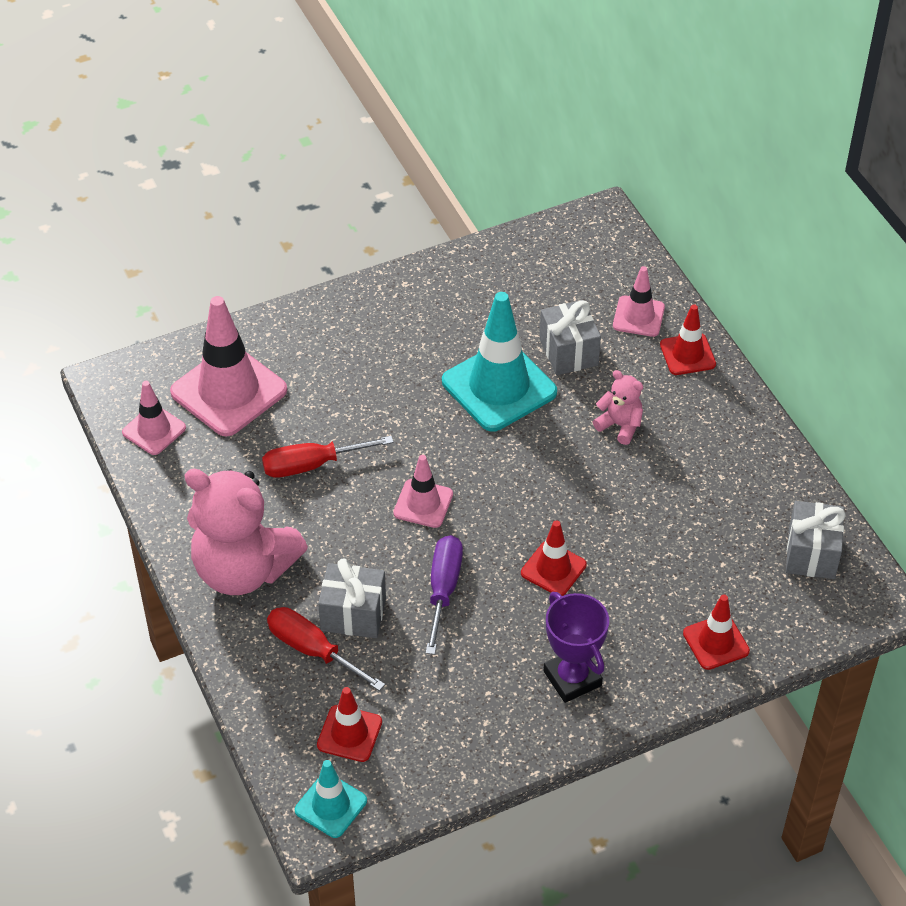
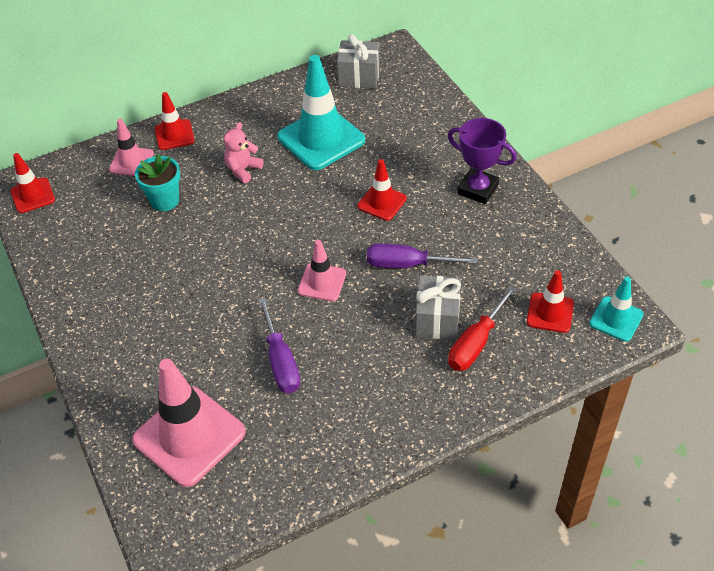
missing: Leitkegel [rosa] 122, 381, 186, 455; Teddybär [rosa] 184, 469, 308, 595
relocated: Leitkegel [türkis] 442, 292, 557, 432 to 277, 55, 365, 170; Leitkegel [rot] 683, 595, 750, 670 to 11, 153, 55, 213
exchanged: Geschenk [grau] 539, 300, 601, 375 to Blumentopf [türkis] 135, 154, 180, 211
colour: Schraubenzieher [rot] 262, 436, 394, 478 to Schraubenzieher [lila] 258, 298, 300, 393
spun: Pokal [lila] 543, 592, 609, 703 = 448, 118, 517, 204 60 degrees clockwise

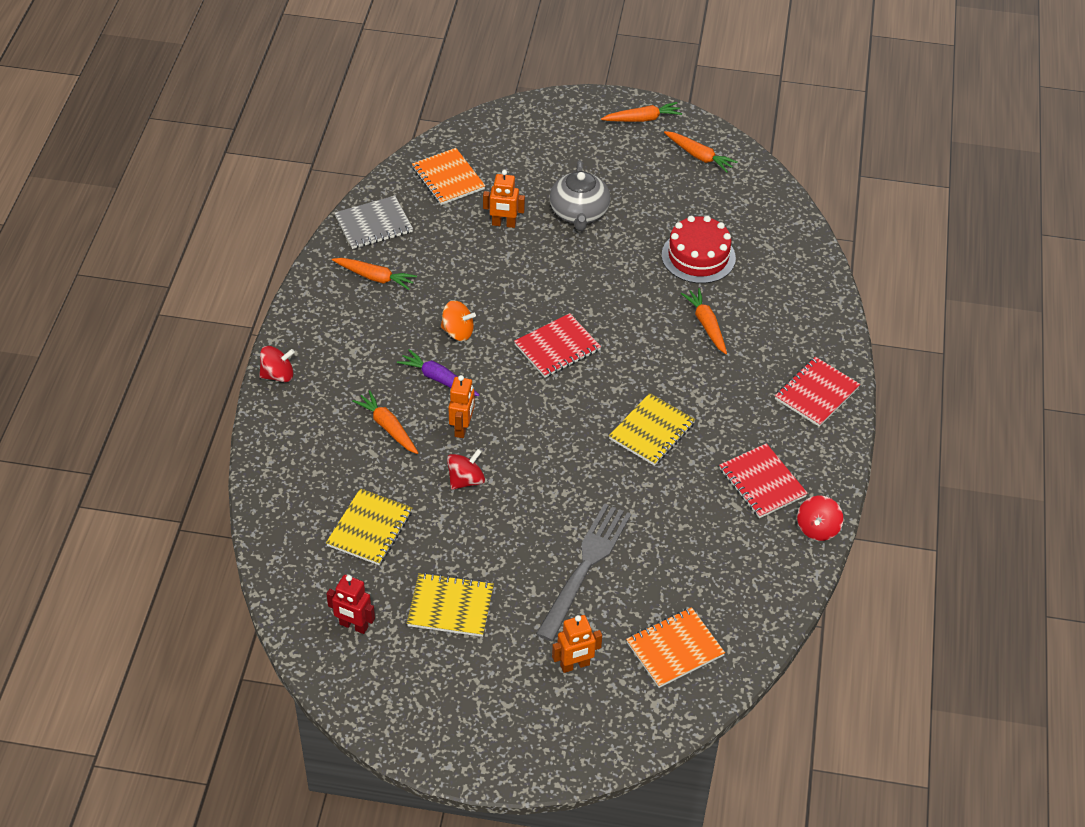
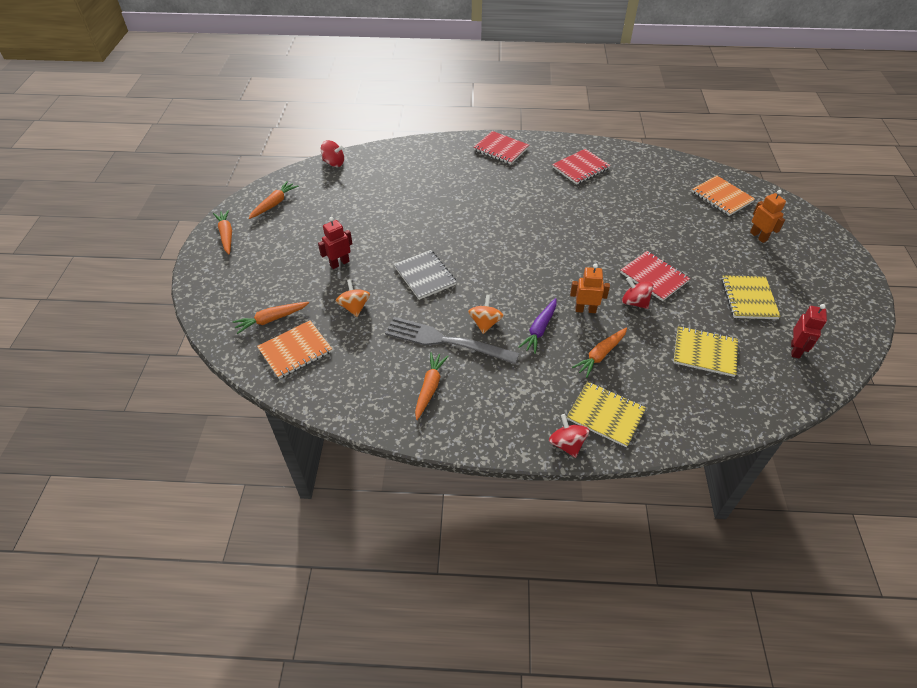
missing: Kuchen [rot] 662, 216, 736, 284
relocated: Notizbuch [grau] 335, 196, 413, 249 to 394, 250, 457, 300; Karotte [orange] 681, 288, 727, 354 to 232, 302, 309, 334; Notizbuch [rot] 514, 313, 601, 378 to 620, 251, 690, 301; Notizbuch [gelb] 609, 393, 696, 466 to 567, 381, 646, 447; Kreisel [rot] 797, 496, 843, 541 to 321, 140, 344, 167; Gabel [grau] 536, 503, 631, 642 to 385, 317, 519, 364
exchanged: Teekanne [grau] 550, 160, 611, 231 to Roboter [rot] 318, 217, 353, 269; Roboter [orange] 483, 170, 525, 228 to Kreisel [orange] 336, 279, 370, 317

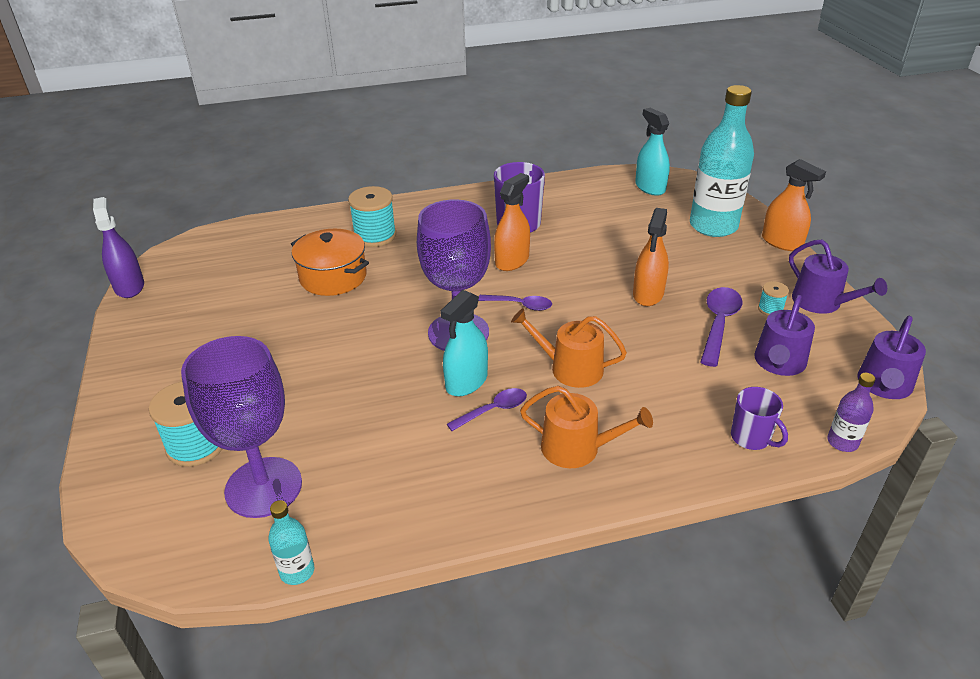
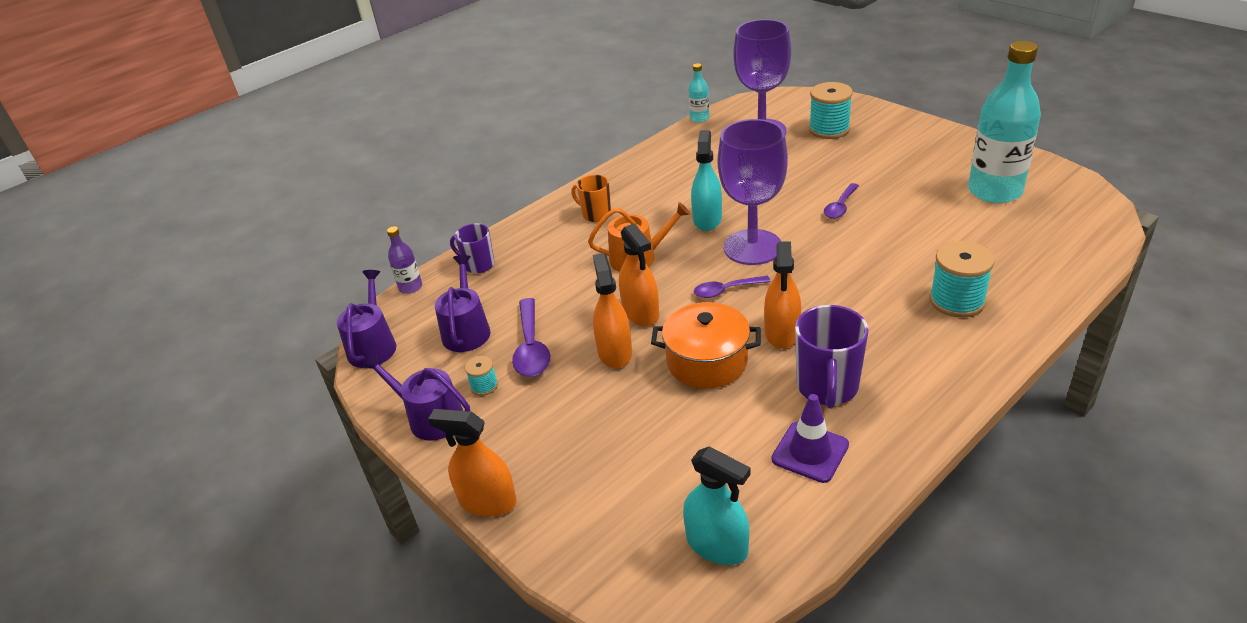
missing: Sprühflasche [lila] 93, 197, 144, 298
appeared: Sprühflasche [orange] 619, 223, 659, 326; Leitkegel [lila] 772, 394, 849, 483
relocated: Flasche [türkis] 690, 85, 754, 237 to 968, 41, 1041, 203; Kochtopf [orange] 291, 229, 369, 296 to 651, 302, 761, 389; Löffel [lila] 447, 388, 527, 431 to 824, 183, 859, 219
exchanged: Gießkanne [orange] 520, 386, 653, 468 to Tasse [orange] 571, 175, 611, 222

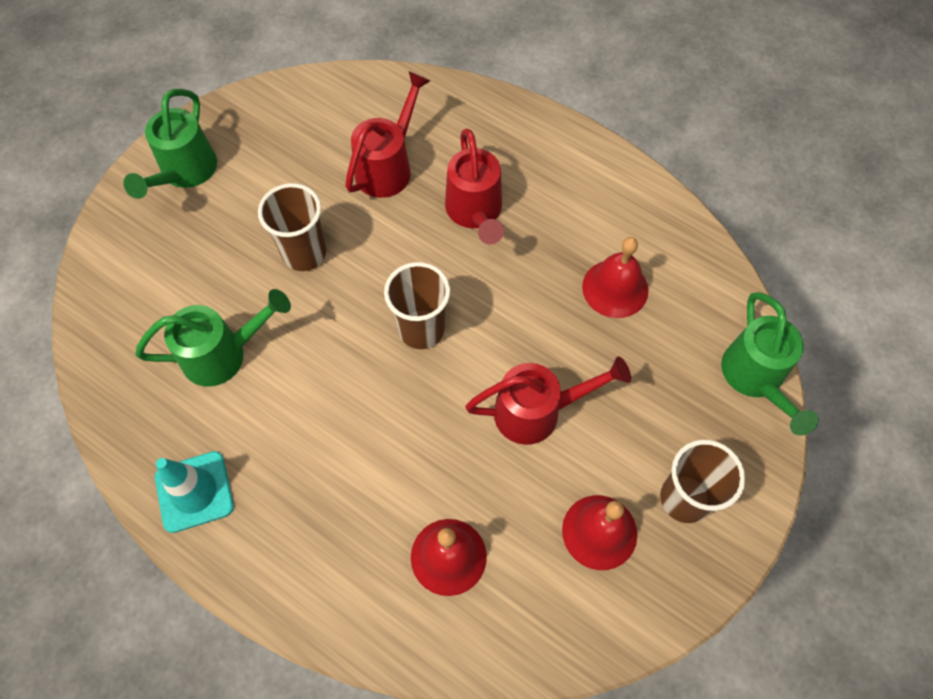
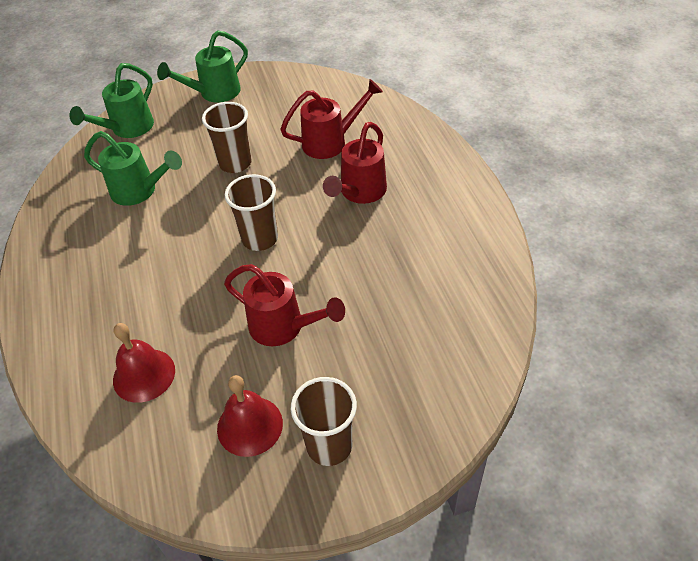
missing: Glocke [rot] 582, 237, 648, 318; Leitkegel [türkis] 155, 451, 234, 533
relocated: Gießkanne [grün] 721, 292, 819, 436 to 69, 63, 154, 138

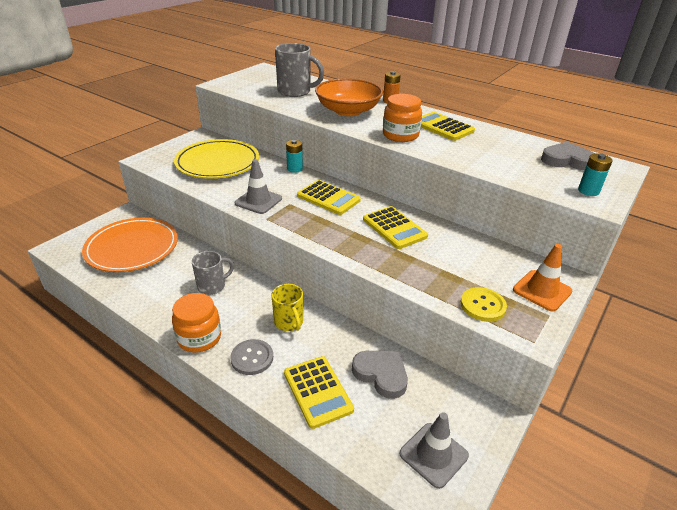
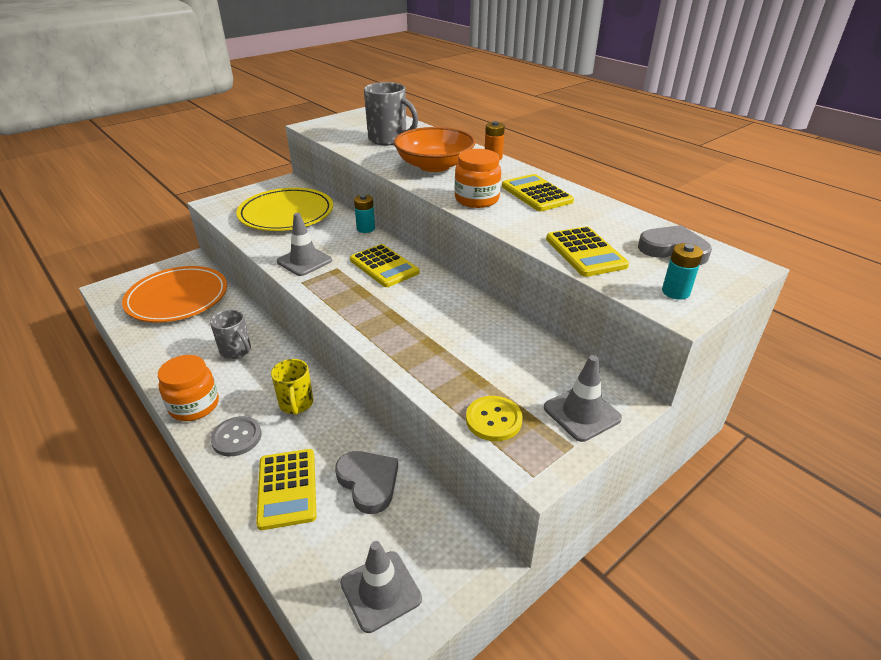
relocated: Taschenrechner [gelb] 363, 206, 428, 249 to 546, 226, 629, 277
colour: Leitkegel [orange] 513, 244, 572, 312 to Leitkegel [grau] 544, 355, 622, 442
spun: Tasse [grau] 192, 251, 234, 295 = 210, 310, 251, 359 60 degrees clockwise

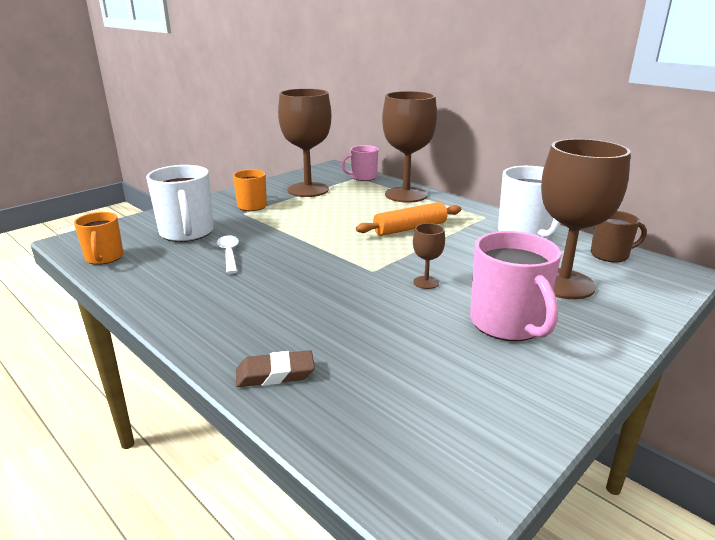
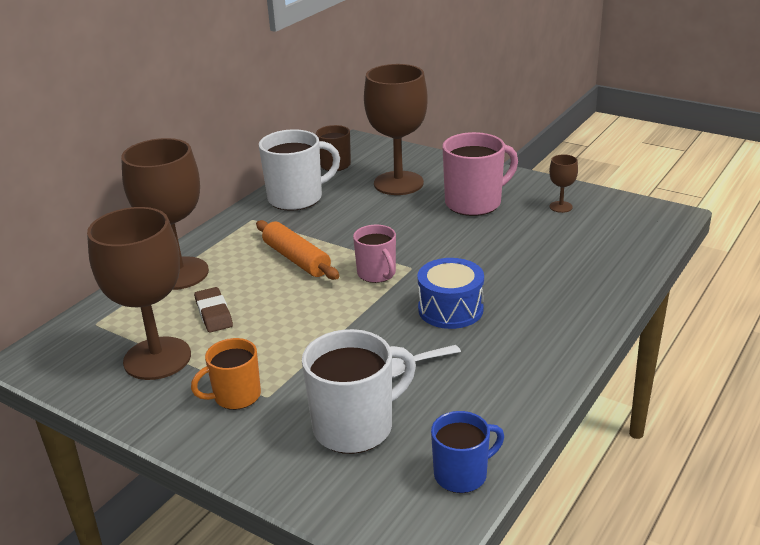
appeared: Trommel [blau] 418, 258, 484, 329
relocated: Tasse [rosa] 341, 145, 379, 181 to 353, 225, 396, 283; Kelch [braun] 413, 223, 445, 289 to 549, 154, 578, 213; Radiergummi [braun] 236, 350, 315, 387 to 194, 287, 233, 333
colour: Tasse [orange] 74, 212, 123, 265 to Tasse [blau] 431, 411, 504, 493

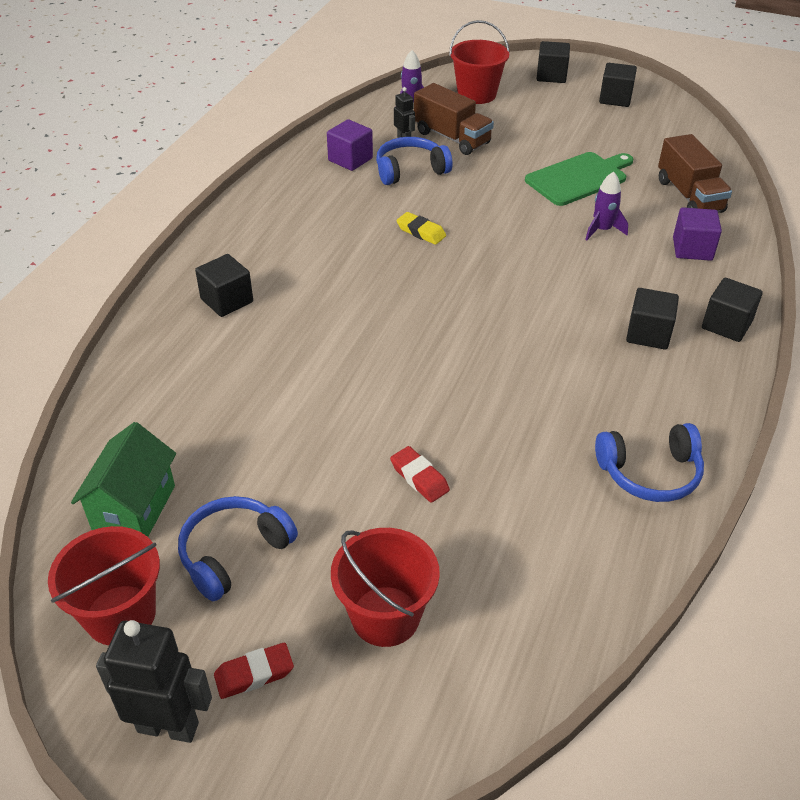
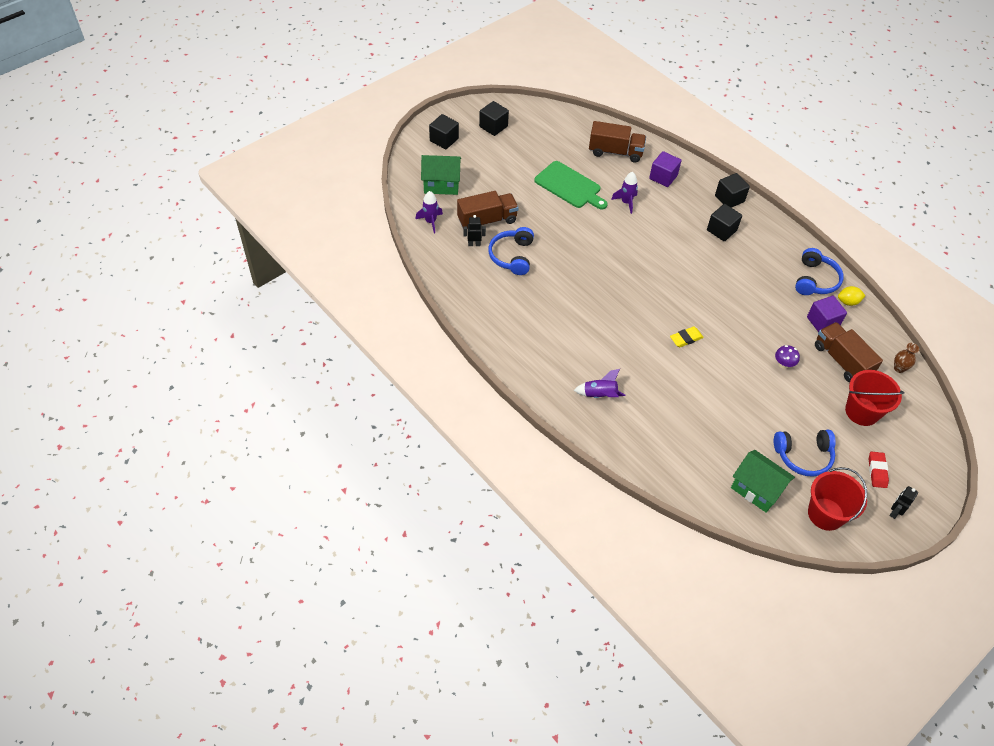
appeared: Zitrone [gelb] 838, 286, 866, 306; Lastwagen [braun] 815, 322, 883, 382; Vase [braun] 894, 343, 919, 373
relocated: Kubus [lila] 327, 119, 373, 171 to 807, 296, 847, 332; Radiergummi [gelb] 396, 212, 446, 245 to 670, 326, 704, 347
exchanged: Eimer [rot] 449, 20, 510, 104 to Haus [grün] 421, 155, 461, 195; Kubus [schwarz] 195, 254, 253, 317 to Rakete [lila] 574, 369, 625, 398; Radiergummi [rot] 390, 446, 450, 503 to Pilz [lila] 775, 345, 800, 369
spun: Schneidebrett [grün] 525, 152, 633, 206 = 534, 161, 608, 210 135 degrees clockwise; Kopfhörer [blau] 178, 496, 298, 601 = 774, 430, 836, 477 75 degrees counterclockwise
size: Roboter [schwarz] 96, 620, 212, 743 = 890, 486, 918, 519 x0.54

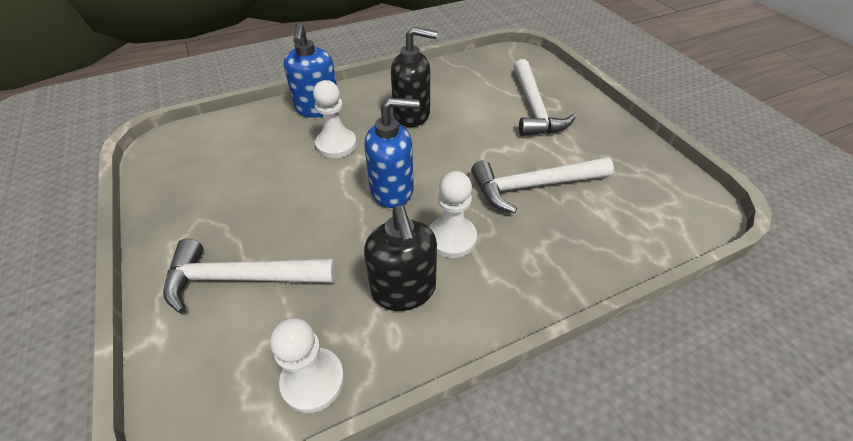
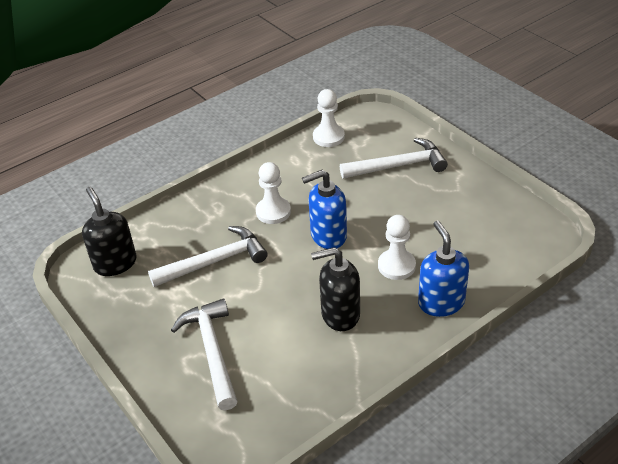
relocated: Seifenspender [schwarz] 364, 206, 437, 311 to 82, 187, 137, 276

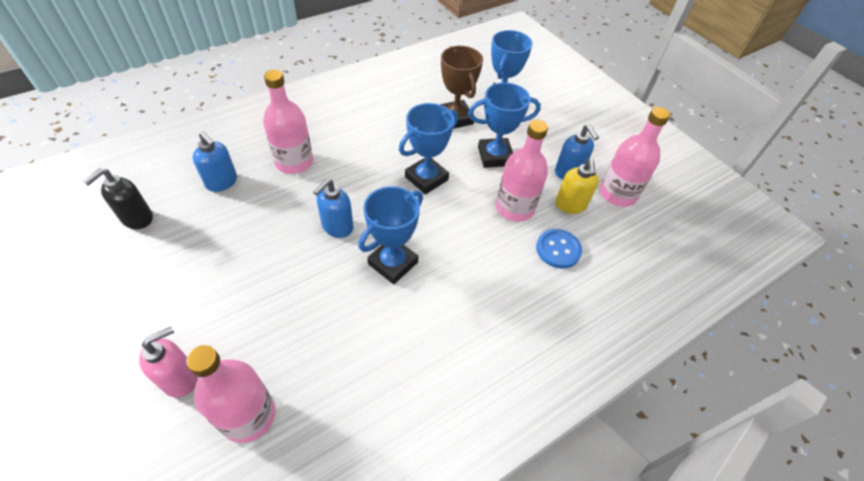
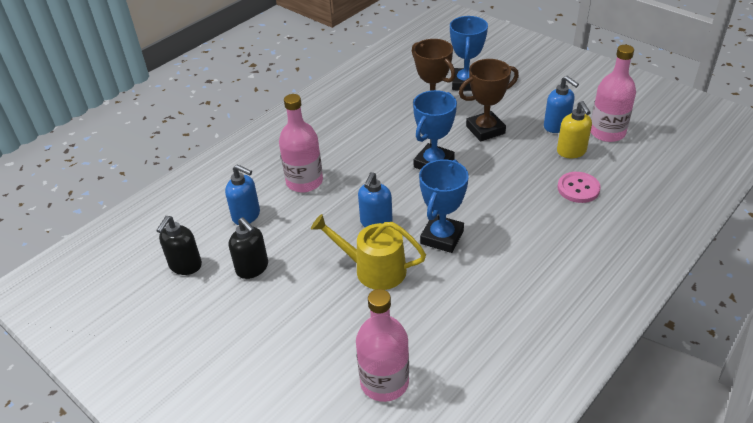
missing: Flasche [rosa] 496, 120, 548, 222; Seifenspender [rosa] 139, 327, 197, 397
appeared: Gießkanne [gelb] 311, 214, 426, 290; Seifenspender [schwarz] 229, 217, 268, 279
colour: Pokal [blau] 468, 82, 541, 168 to Pokal [braun] 459, 59, 519, 142; Knopf [blau] 536, 229, 582, 268 to Knopf [rosa] 557, 172, 601, 203

